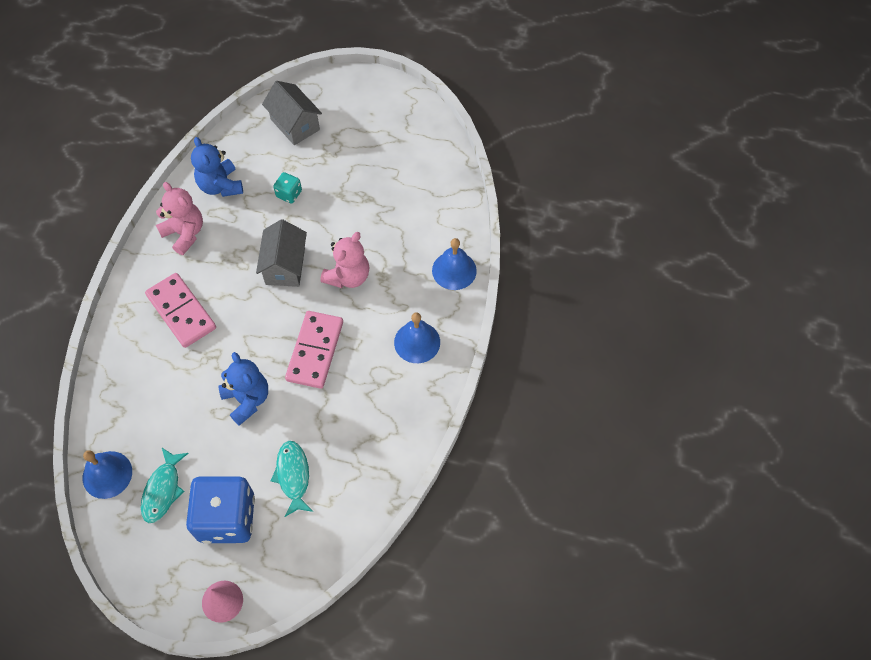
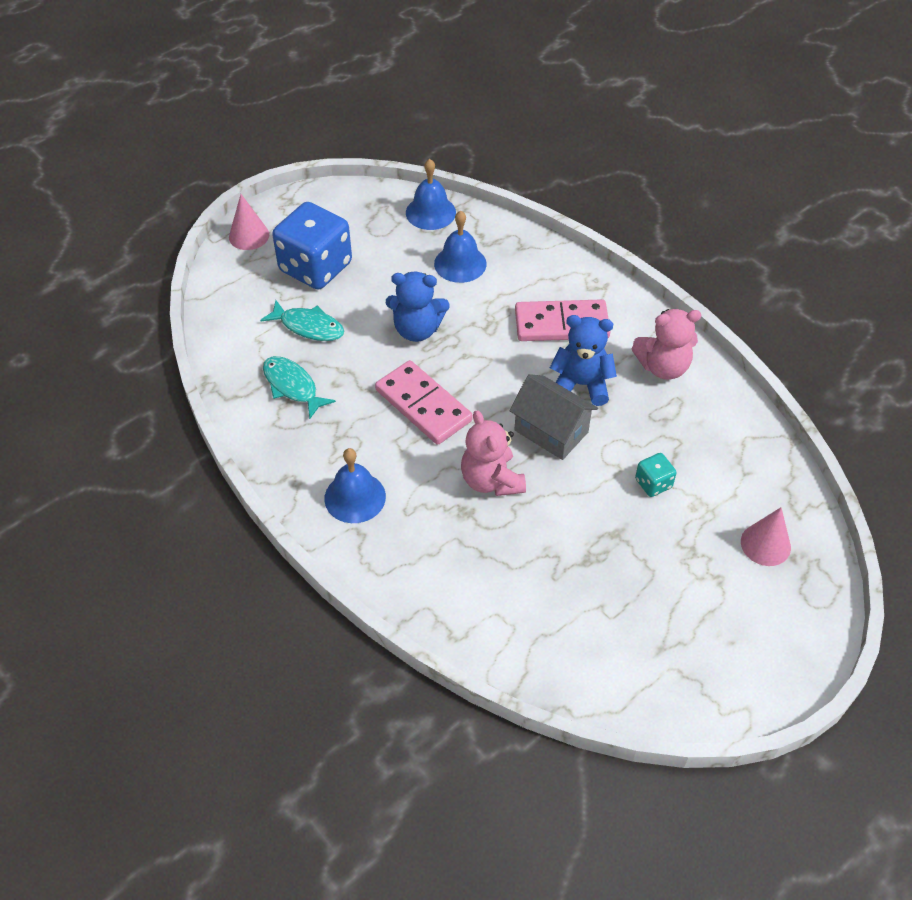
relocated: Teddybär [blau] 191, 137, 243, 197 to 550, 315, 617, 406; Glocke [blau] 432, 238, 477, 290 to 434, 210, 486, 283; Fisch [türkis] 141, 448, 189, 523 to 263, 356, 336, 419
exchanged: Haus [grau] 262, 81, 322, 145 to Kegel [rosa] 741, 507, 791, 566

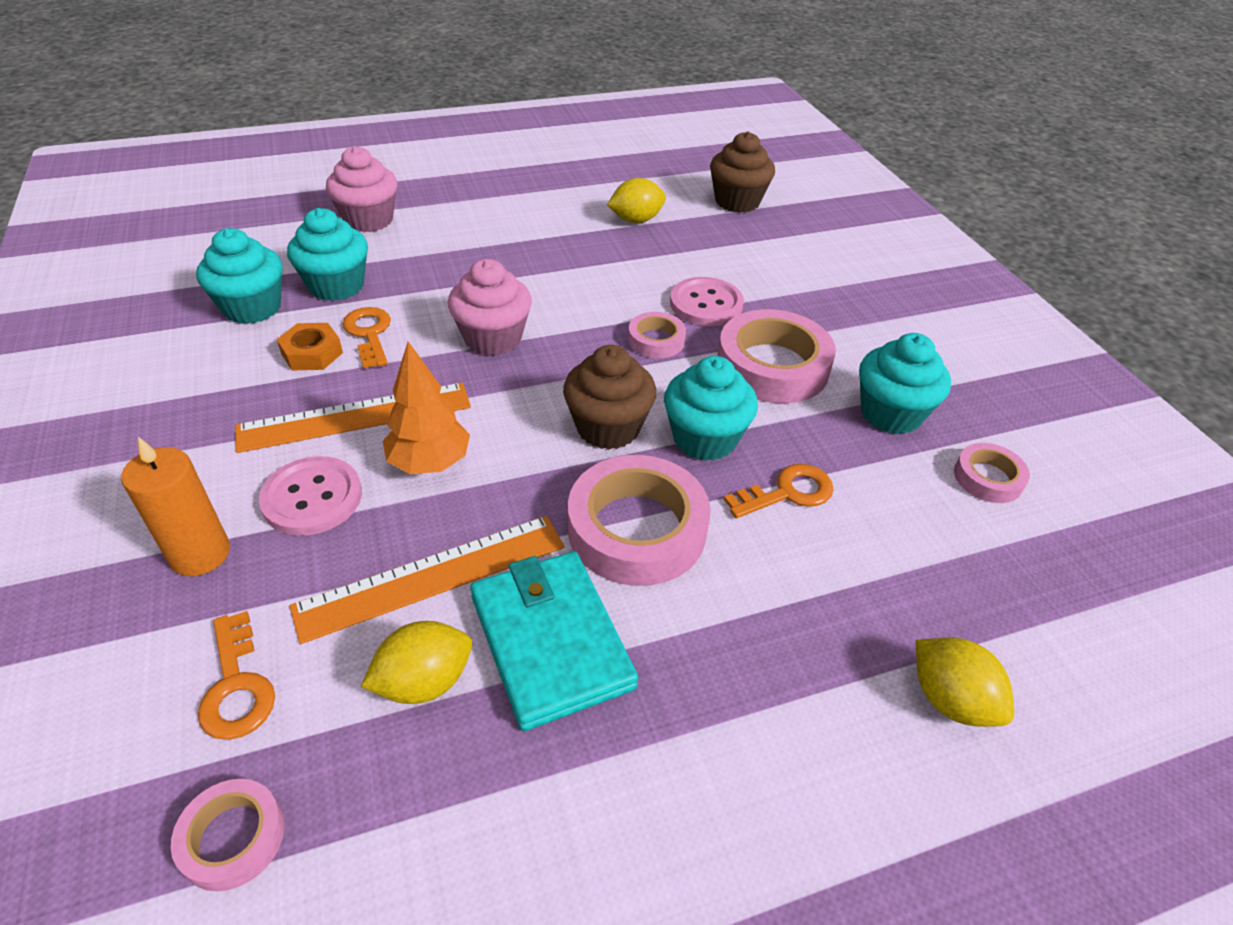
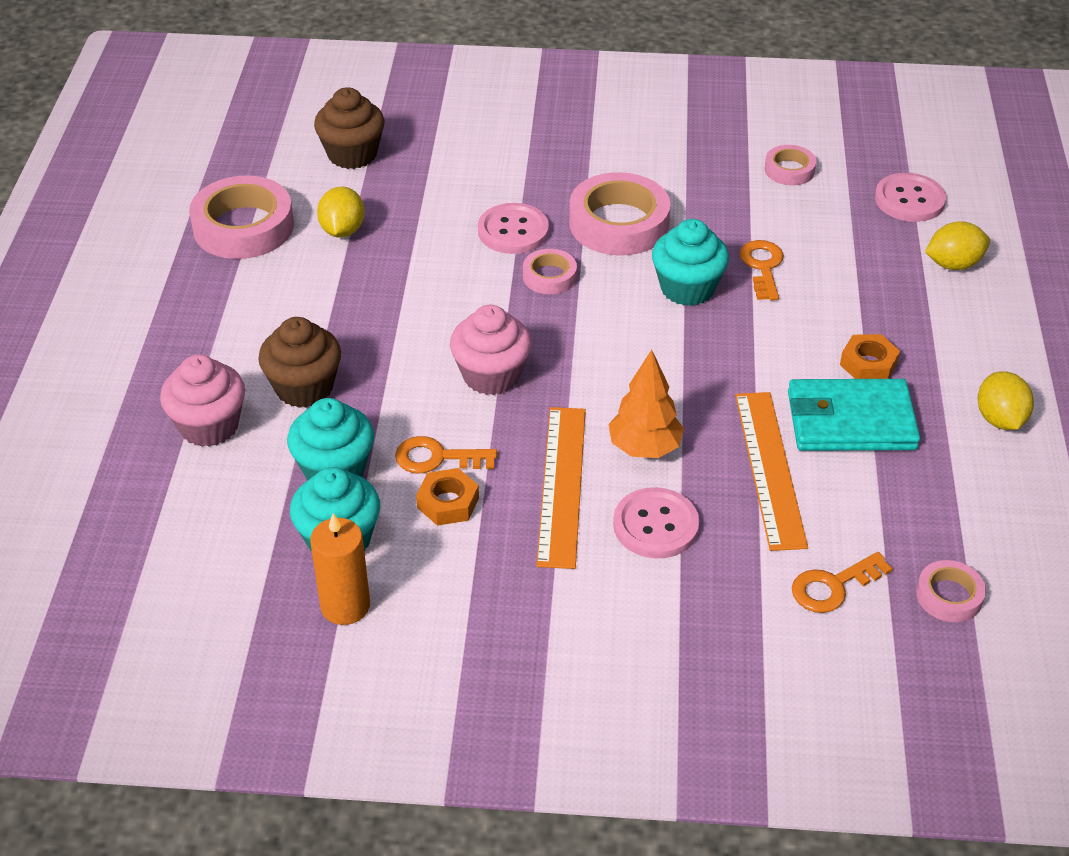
missing: Muffin [türkis] 859, 333, 951, 434
appeared: Knopf [rosa] 875, 173, 946, 222; Sechskantmutter [orange] 840, 334, 900, 379
relocated: Muffin [braun] 563, 345, 656, 450 to 258, 317, 341, 408; Kerze [orange] 121, 437, 230, 576 to 310, 513, 370, 625; Klebeband [rosa] 568, 455, 710, 586 to 189, 176, 294, 259; Zitrone [gelb] 361, 621, 472, 704 to 977, 371, 1034, 430
spun: Schlüssel [orange] 198, 611, 275, 740 = 792, 552, 893, 613 150 degrees clockwise

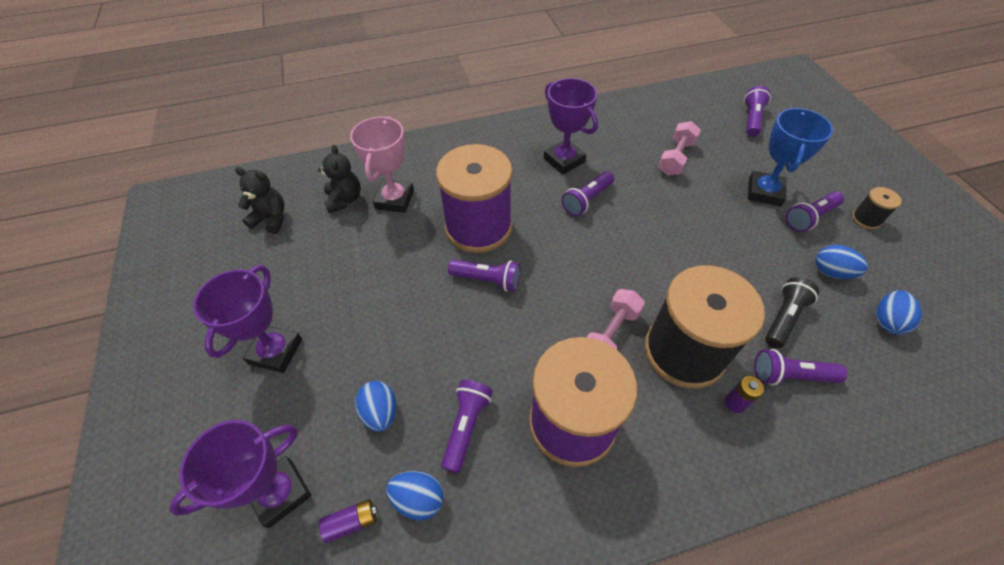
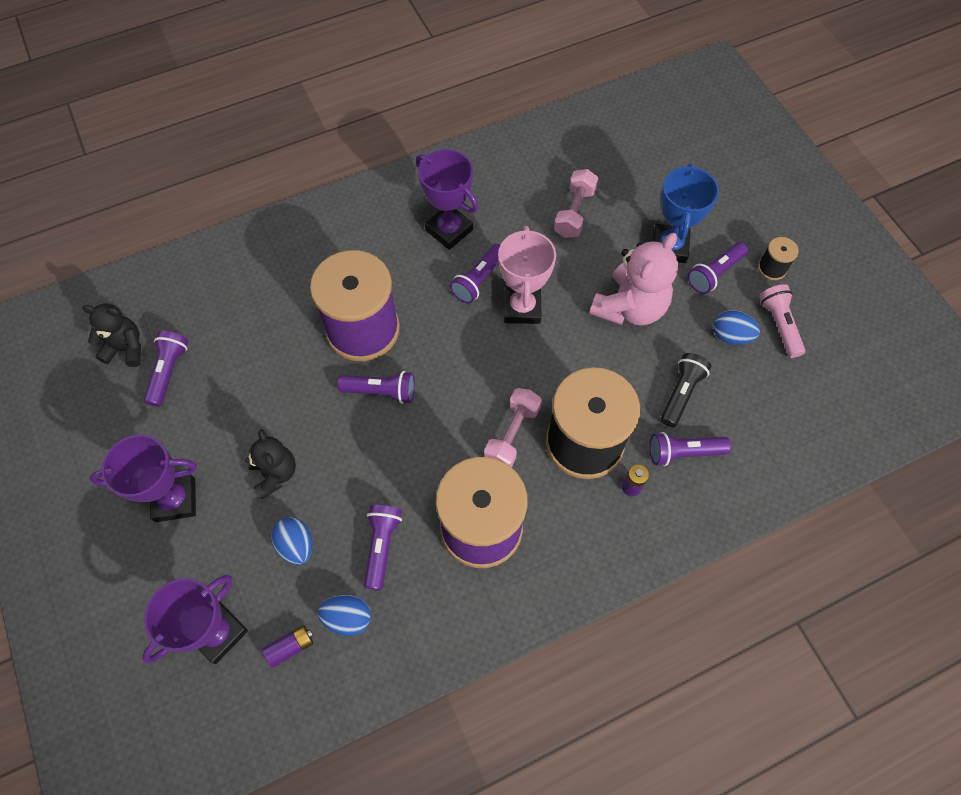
missing: Ei [blau] 876, 290, 922, 335
appeared: Teddybär [rosa] 589, 233, 678, 326; Taschenlampe [rosa] 759, 284, 805, 358
relocated: Taschenlampe [lila] 744, 86, 771, 137 to 144, 331, 188, 407; Pokal [rosa] 350, 116, 414, 213 to 498, 226, 556, 324; Teddybär [schwarz] 318, 145, 361, 213 to 245, 429, 296, 499
spun: Pokal [lila] 193, 265, 302, 373 = 89, 435, 197, 522 75 degrees clockwise

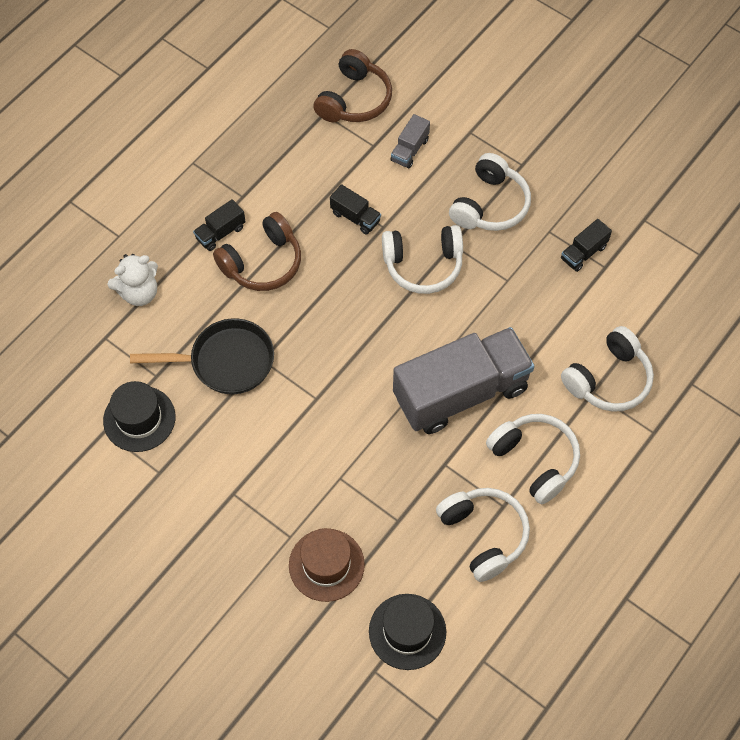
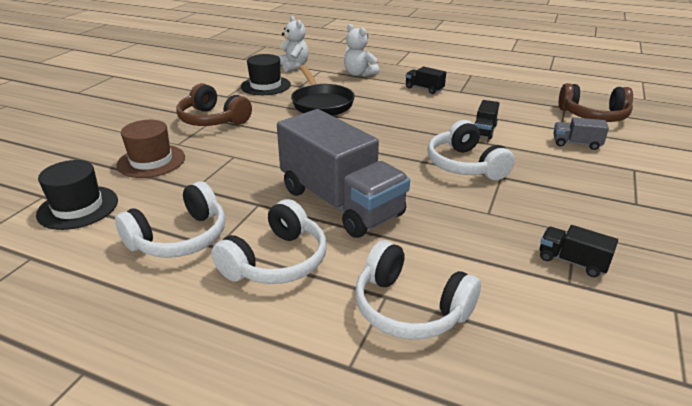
missing: Kopfhörer [weiß] 449, 153, 531, 231
appeared: Teddybär [weiß] 278, 16, 309, 72
relocated: Kopfhörer [braun] 213, 212, 301, 291 to 177, 83, 252, 126

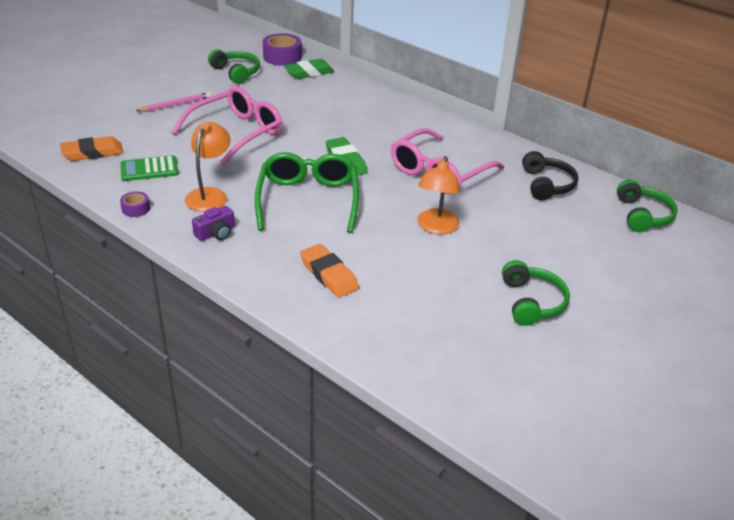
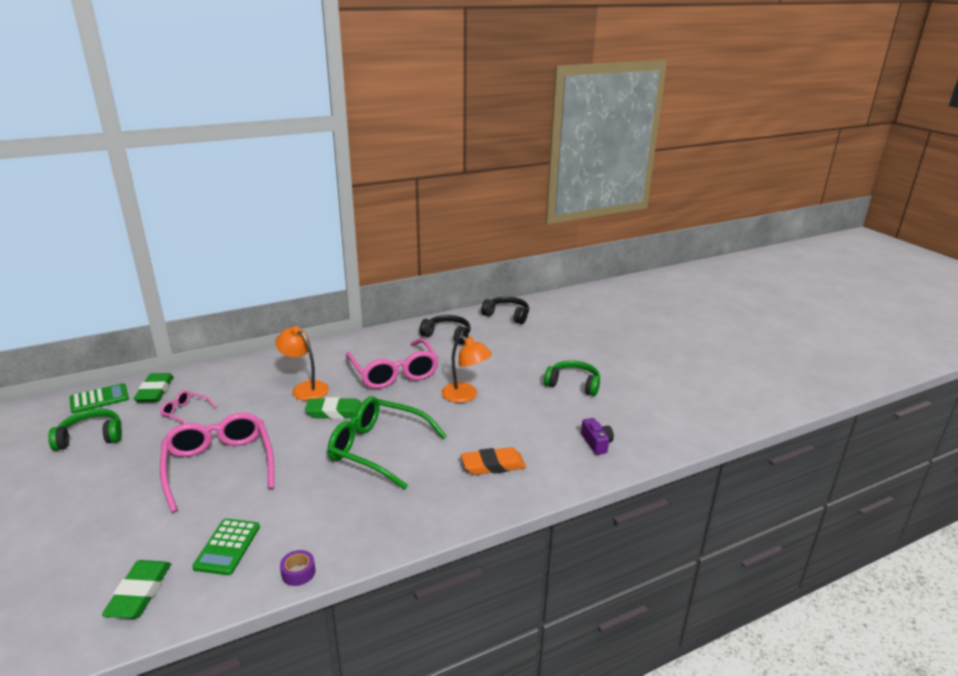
missing: Bleistift [rosa] 136, 92, 211, 111
appeared: Brille [rosa] 160, 390, 217, 424
relocated: Lampe [orange] 185, 122, 230, 212 to 275, 326, 329, 401; Kamera [lila] 192, 206, 235, 241 to 581, 418, 614, 455
exchanged: Klebeband [lila] 263, 33, 302, 66 to Taschenrechner [grün] 70, 383, 129, 413
colour: Radiergummi [orange] 60, 136, 123, 161 to Radiergummi [grün] 102, 560, 171, 618; Kopfhörer [grün] 617, 179, 678, 232 to Kopfhörer [schwarz] 481, 297, 529, 324

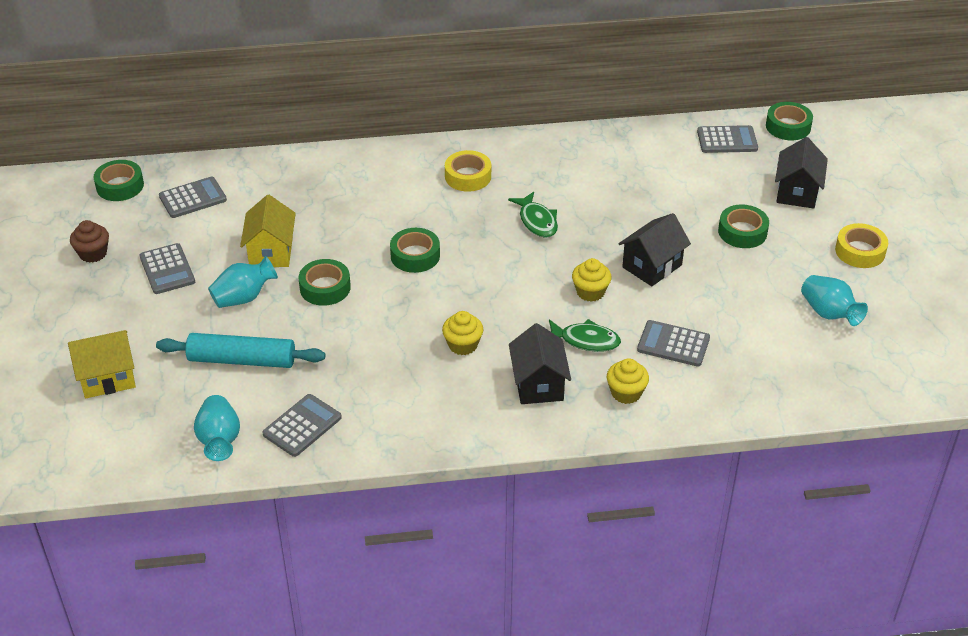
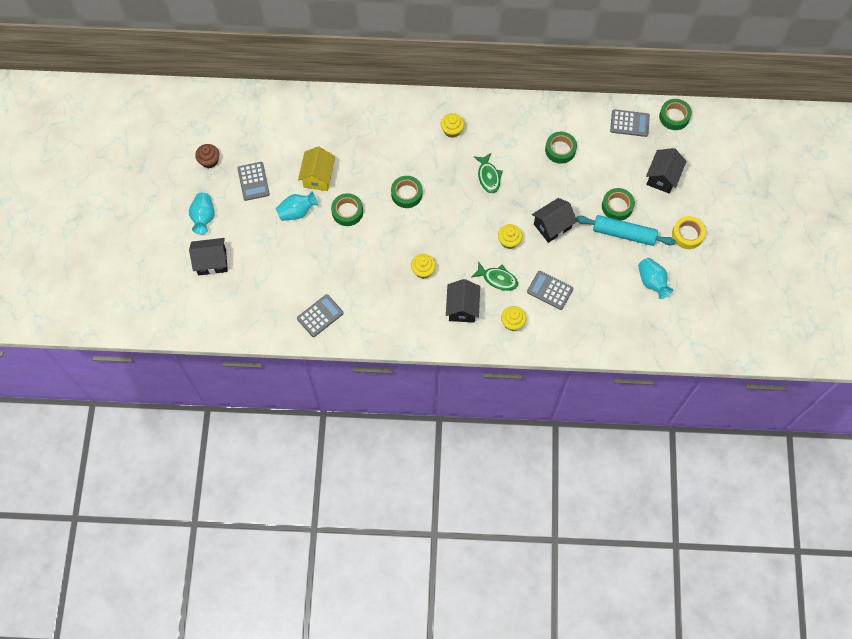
missing: Taschenrechner [grau] 159, 177, 227, 218
relocated: Klebeband [grün] 93, 160, 144, 201 to 545, 132, 577, 164; Nudelholz [türkis] 156, 333, 325, 368 to 576, 215, 676, 246; Vase [türkis] 194, 395, 240, 461 to 189, 193, 215, 234
exchanged: Klebeband [gelb] 445, 150, 491, 192 to Muffin [gelb] 441, 113, 464, 138
colour: Haus [gelb] 68, 330, 136, 398 to Haus [schwarz] 189, 238, 228, 275

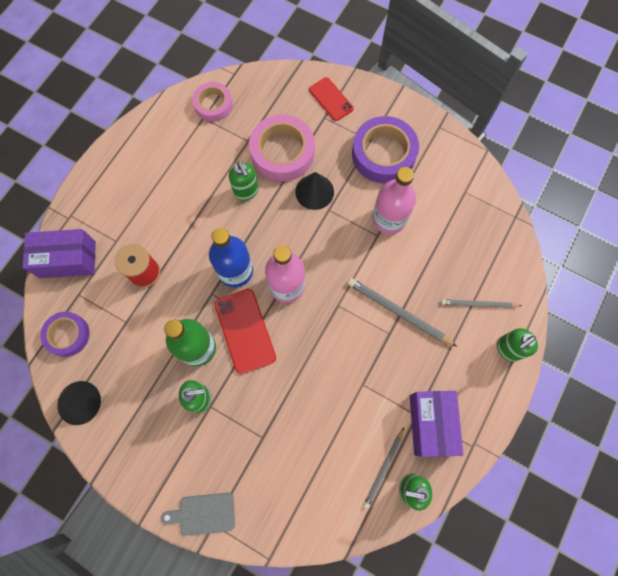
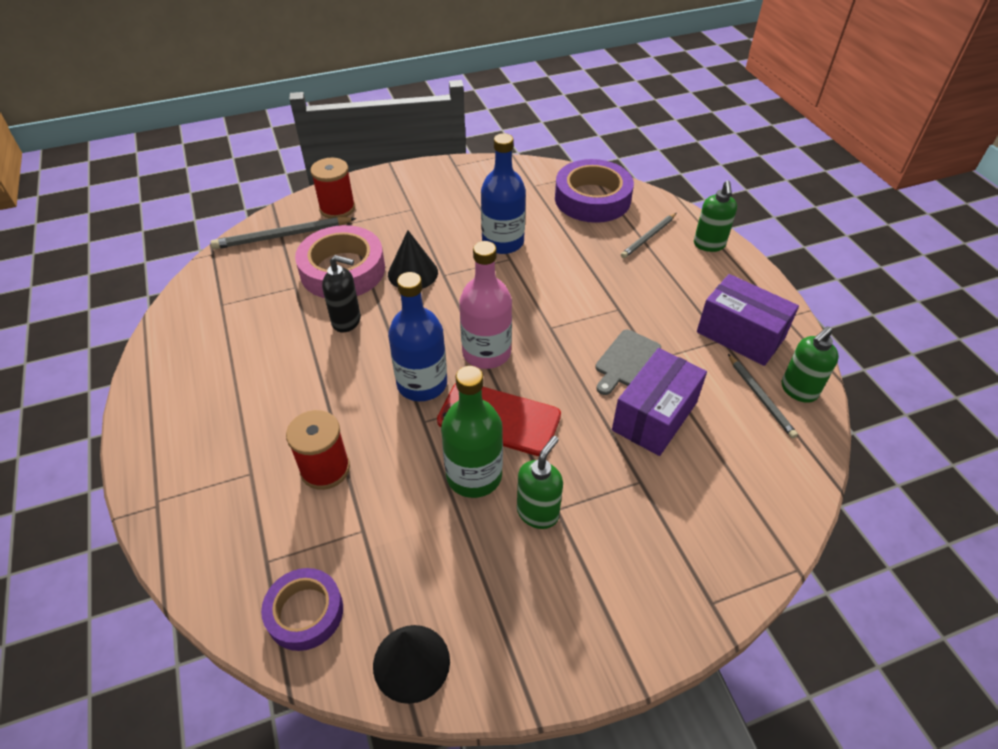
missing: Klebeband [rosa] 192, 82, 233, 122
relocated: Klebeband [lila] 352, 116, 419, 183 to 555, 159, 634, 223; Schachtel [lila] 22, 229, 96, 278 to 612, 348, 707, 456; Bleistift [grau] 348, 278, 457, 347 to 210, 217, 356, 249; Schneidebrett [grau] 161, 493, 235, 535 to 595, 329, 661, 395
exchanged: Handy [rot] 309, 77, 354, 121 to Garnrolle [rot] 310, 158, 355, 219
colour: Seifenspender [grün] 229, 161, 258, 201 to Seifenspender [schwarz] 322, 255, 361, 332; Flasche [rosa] 372, 167, 416, 234 to Flasche [blau] 481, 133, 526, 254

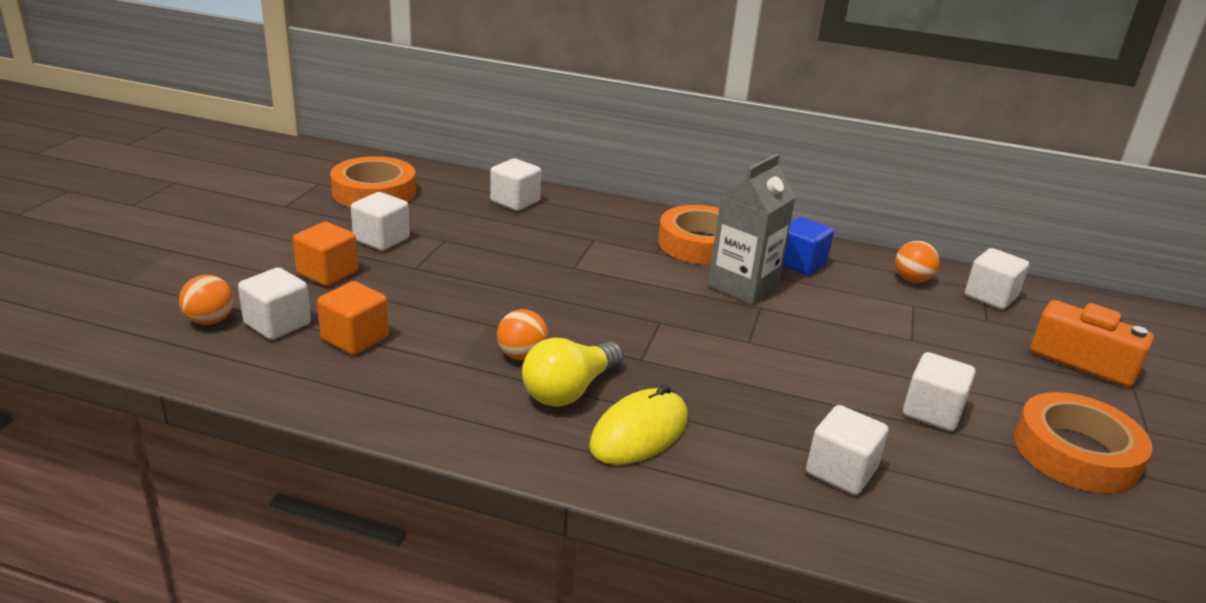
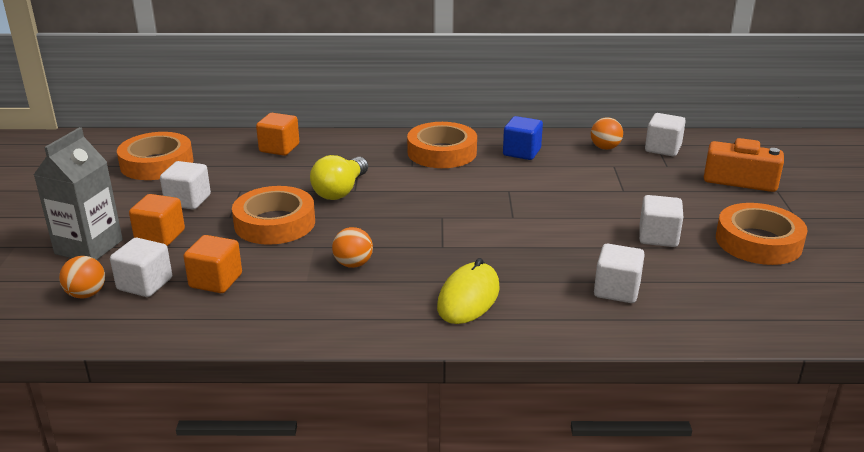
appeared: Klebeband [orange] 232, 186, 315, 245
relocated: Getränkekarton [grau] 708, 153, 796, 305 to 34, 127, 123, 260; Glühbirne [gelb] 522, 338, 624, 407 to 310, 155, 368, 200
colour: Kubus [weiß] 490, 158, 541, 211 to Kubus [orange] 256, 113, 299, 156

